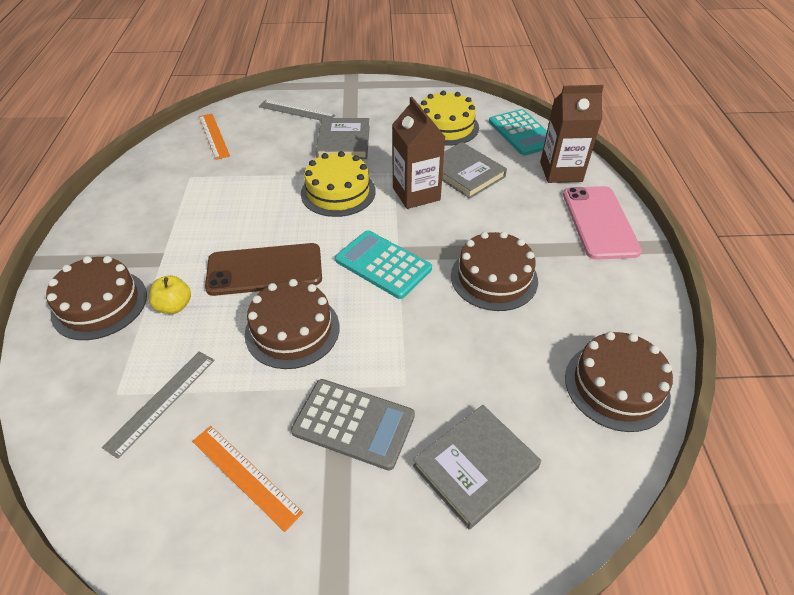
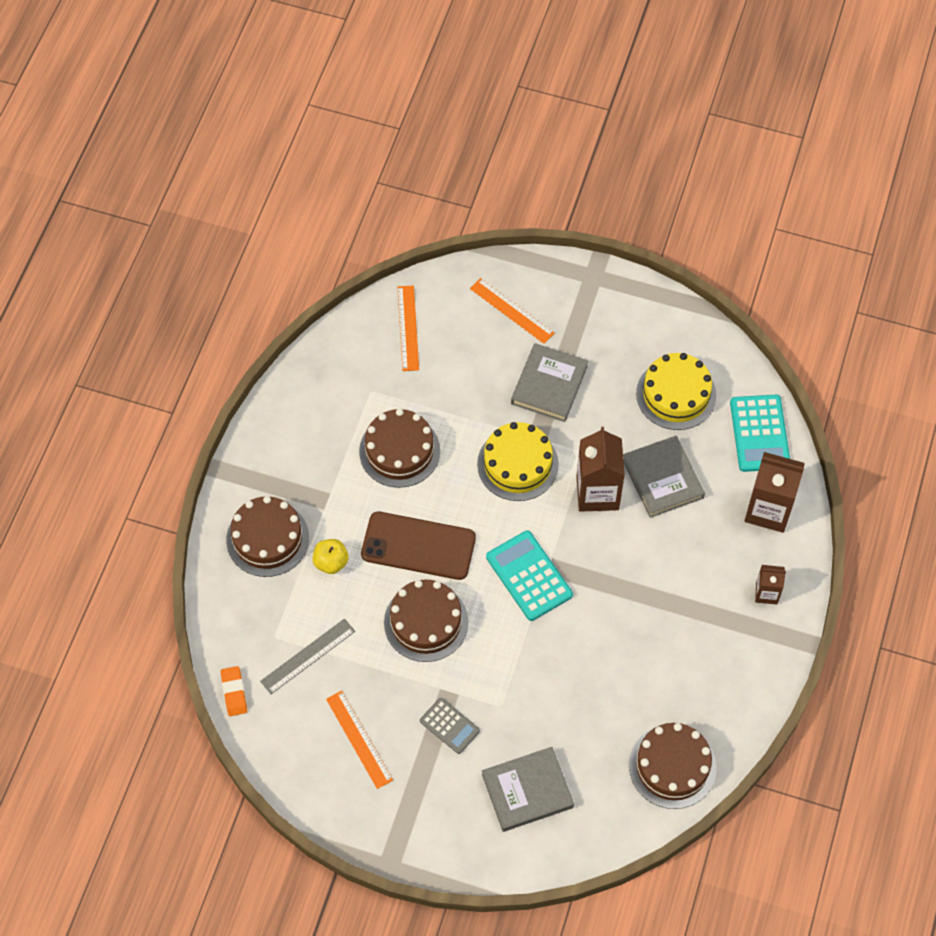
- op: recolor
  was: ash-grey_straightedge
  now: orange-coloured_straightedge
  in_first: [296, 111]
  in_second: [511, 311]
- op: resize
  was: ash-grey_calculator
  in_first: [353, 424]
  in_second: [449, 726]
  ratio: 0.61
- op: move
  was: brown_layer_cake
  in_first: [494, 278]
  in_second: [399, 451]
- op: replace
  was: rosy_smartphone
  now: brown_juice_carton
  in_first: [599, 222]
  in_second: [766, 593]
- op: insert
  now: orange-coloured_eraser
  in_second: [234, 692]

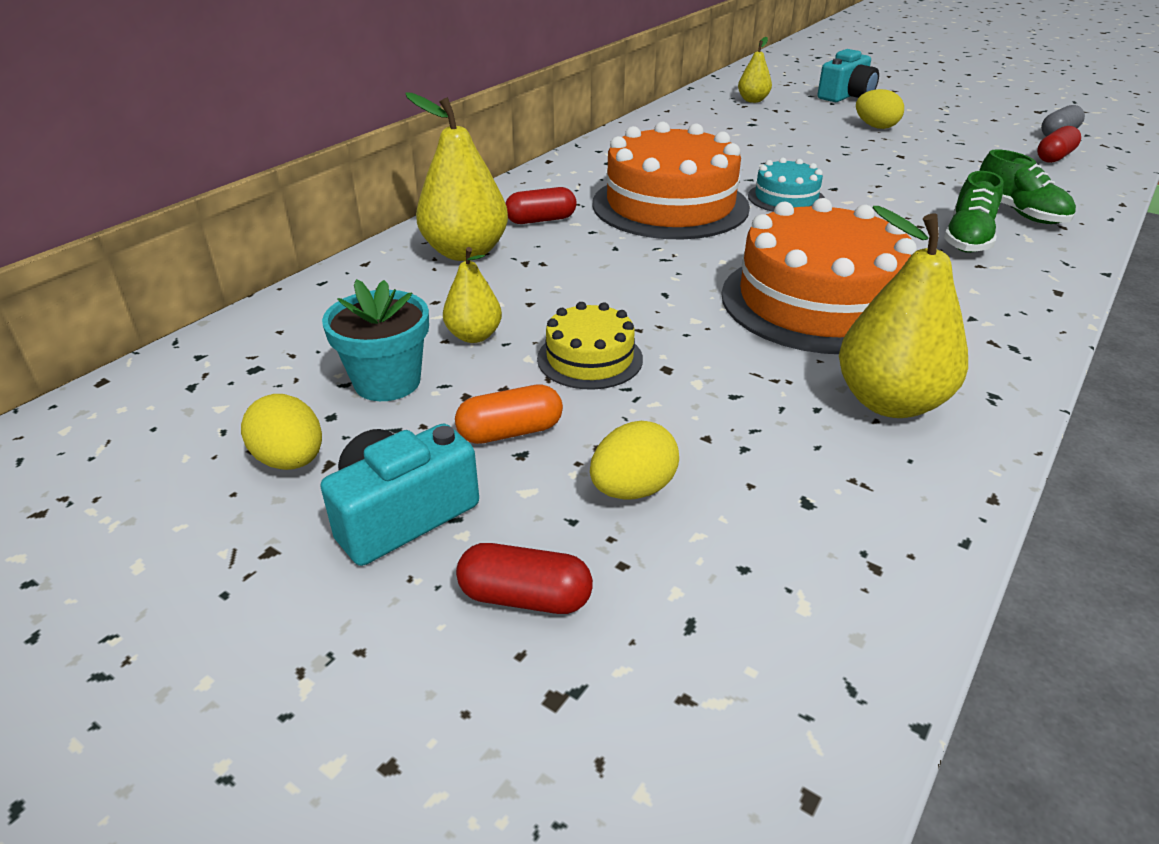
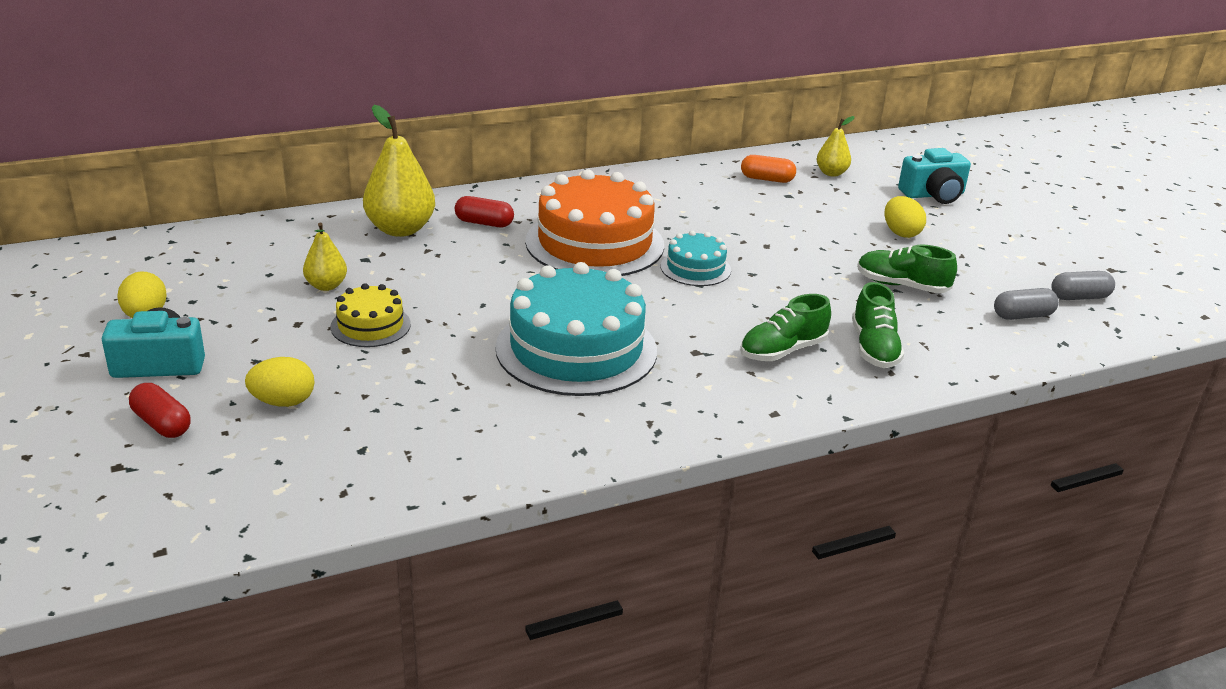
- op: delete
  was: aqua_potted_plant
  in_first: [387, 382]
- op: move
  was: orange-coloured_pill
  in_first: [510, 432]
  in_second: [767, 179]
- op: recolor
  was: orange-coloured_layer_cake
  now: aqua_layer_cake
  in_first: [818, 302]
  in_second: [576, 349]
- op: delete
  was: yellow_toy_pear
  in_first: [889, 402]
- op: recolor
  was: scarlet_pill
  now: ash-grey_pill
  in_first: [1054, 157]
  in_second: [1022, 316]
- op: insert
  now: leaf-green_lace-up_shoe
  in_second: [901, 286]

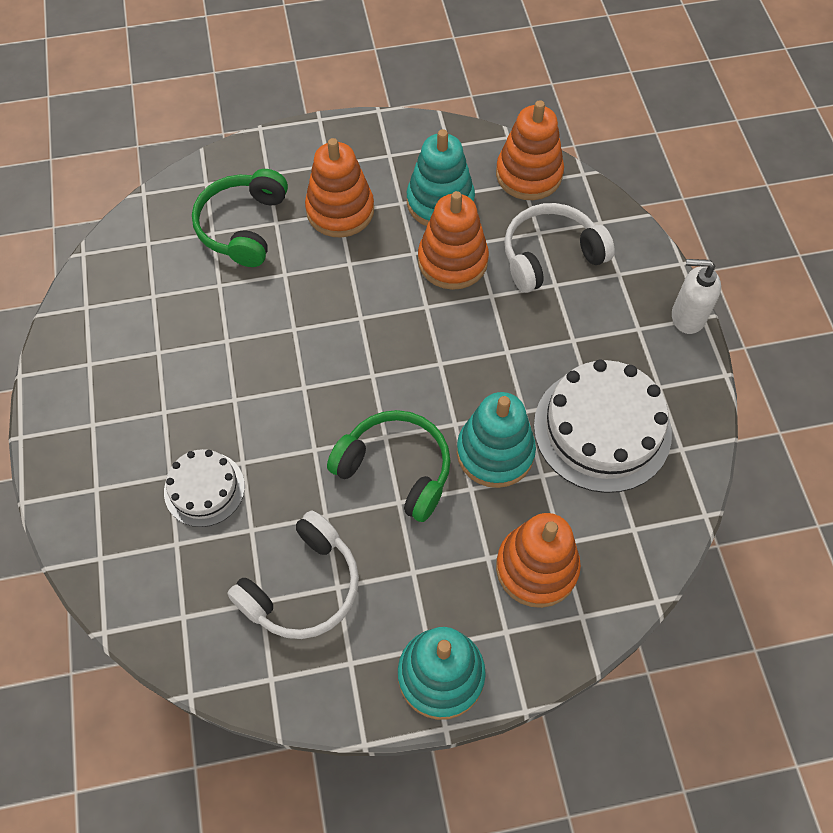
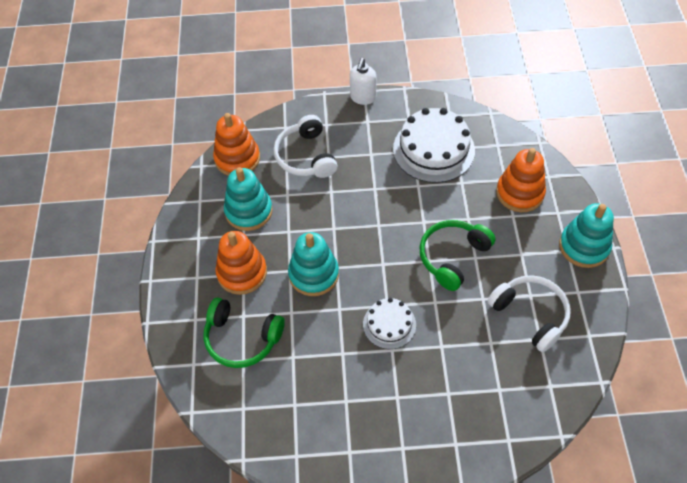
- op: move
  was: pure_white_layer_cake
  in_first: [204, 489]
  in_second: [389, 324]
- op: delete
  was: orange-coloured_stacking_toy
  in_first: [452, 261]
- op: move
  was: aqua_stacking_toy
  in_first: [495, 452]
  in_second: [313, 274]

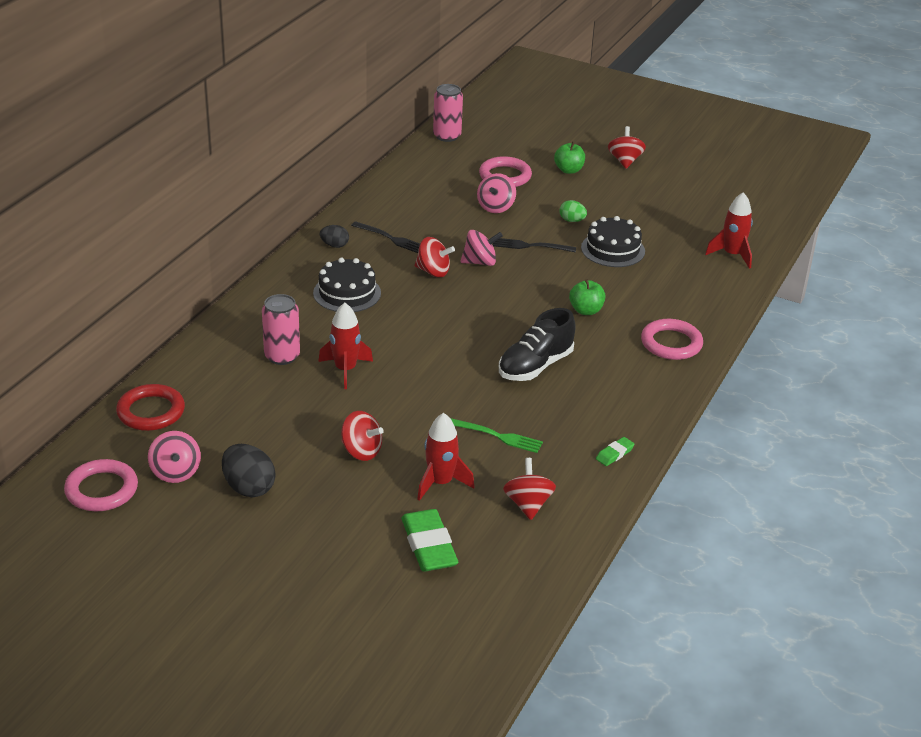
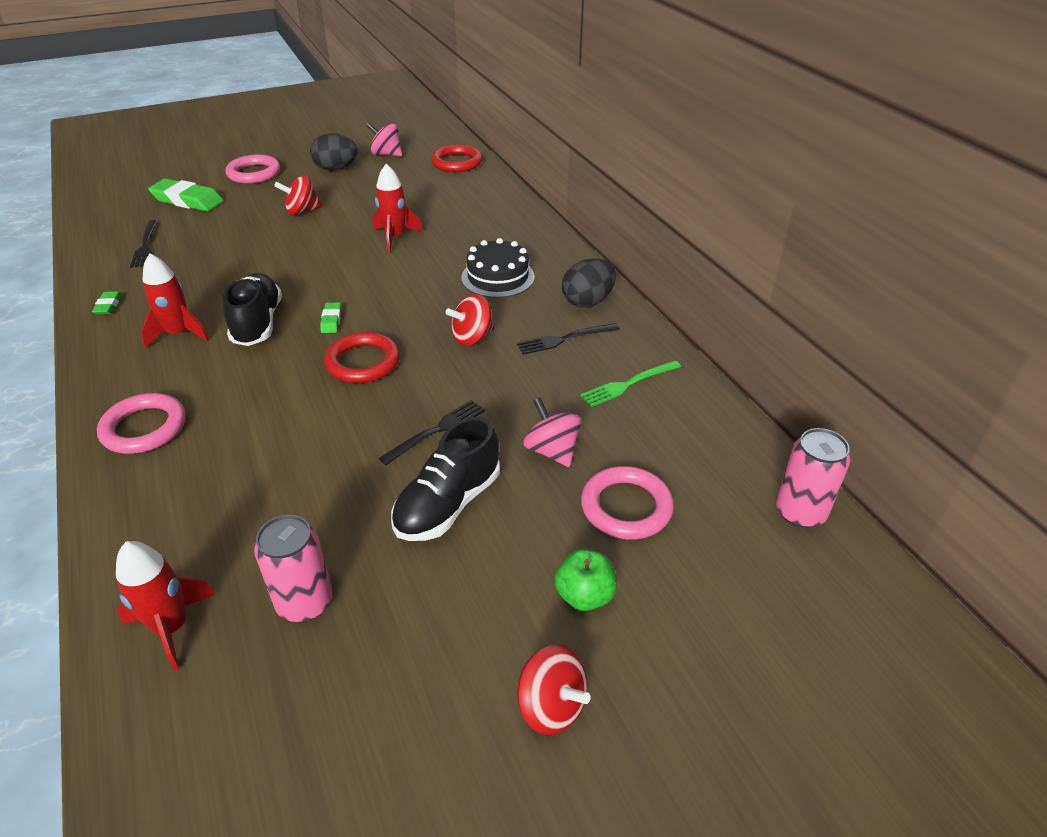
- op: move
  was: rosy_torus
  in_first: [101, 490]
  in_second: [254, 173]
- op: move
  was: rosy_tin
  in_first: [282, 356]
  in_second: [305, 602]
- op: resize
  was: jet-black_egg_shape
  in_first: [334, 245]
  in_second: [587, 301]
  ratio: 1.7
- op: move
  was: scarlet_rocket
  in_first: [440, 483]
  in_second: [179, 334]
- op: move
  was: leaf-green_table_fork
  in_first: [498, 436]
  in_second: [627, 384]
- op: delete
  was: rosy_toy_top
  in_first: [480, 262]
- op: replace
  was: scarlet_toy_top
  now: jet-black_table_fork
  in_first: [528, 504]
  in_second: [145, 246]
- op: replace
  was: leaf-green_egg_shape
  now: jet-black_lace-up_shoe
  in_first: [572, 220]
  in_second: [448, 504]
- op: delete
  was: leaf-green_apple_fruit
  in_first: [586, 310]
- op: delete
  was: jet-black_layer_cake
  in_first: [613, 249]
- op: insert
  now: leaf-green_eraser
  in_second: [331, 320]
- op: insert
  now: scarlet_torus
  in_second: [363, 362]

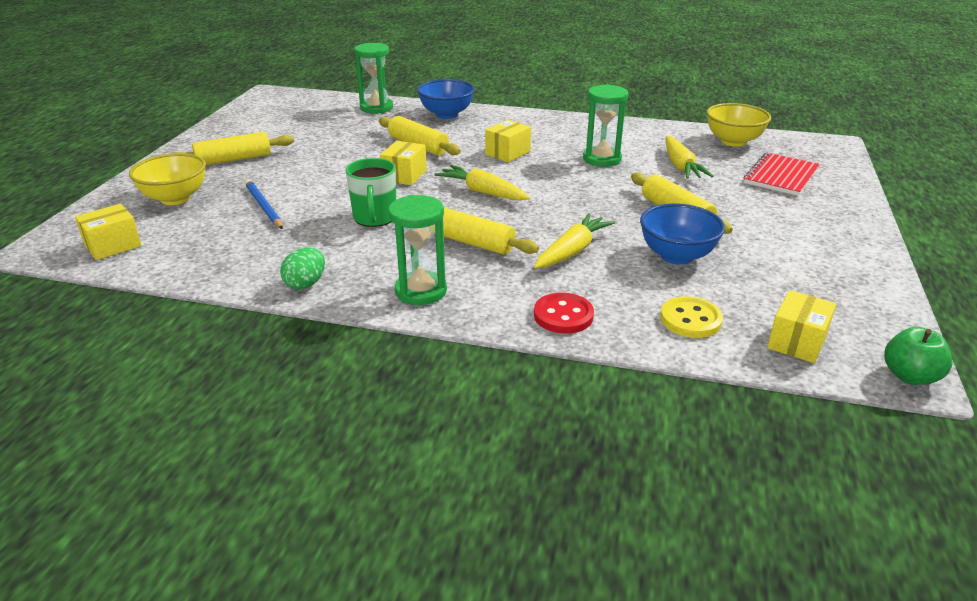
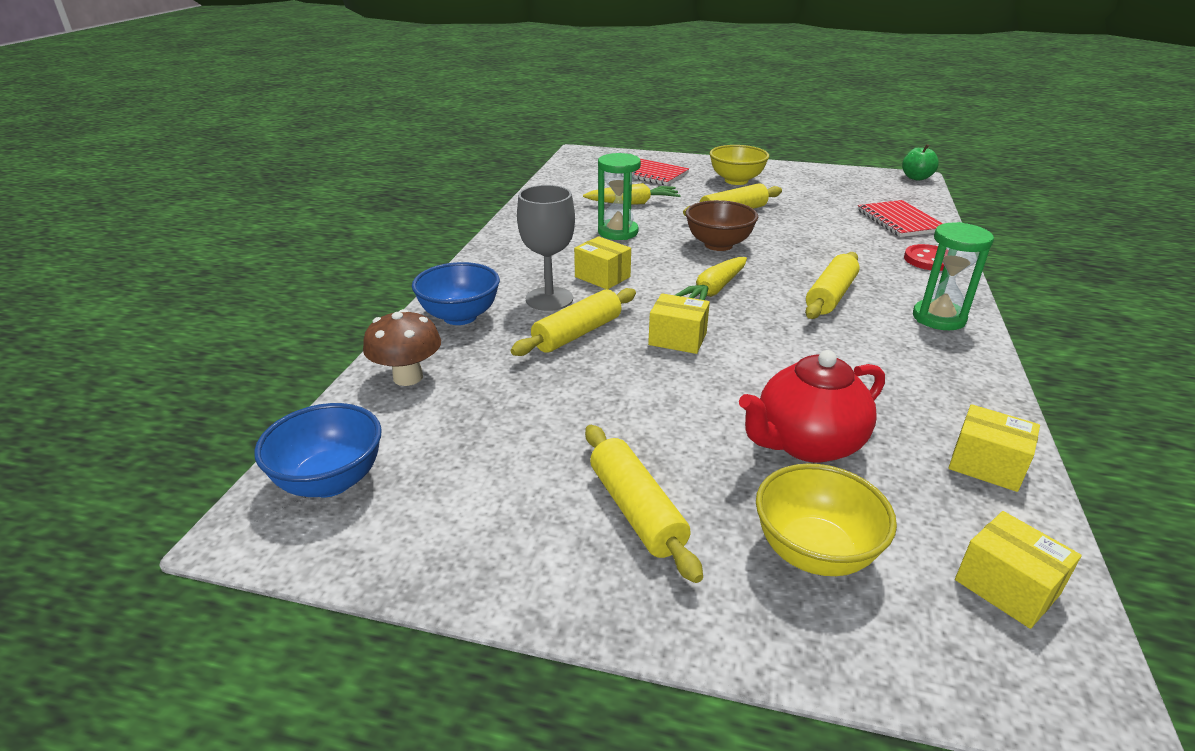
- op: replace
  was: blue_lead_pencil
  now: scarlet_tea_pot
  in_first: [263, 207]
  in_second: [807, 444]
- op: delete
  was: leaf-green_egg_shape
  in_first: [305, 284]
- op: delete
  was: leaf-green_mug
  in_first: [375, 218]
- op: replace
  was: leaf-green_sand_timer
  now: brown_mushroom
  in_first: [376, 108]
  in_second: [408, 377]
- op: delete
  was: yellow_toy_carrot
  in_first: [572, 251]
- op: move
  was: blue_serving_bowl
  in_first: [676, 256]
  in_second: [330, 481]
- op: replace
  was: yellow_shirt_button
  now: scarlet_notebook
  in_first: [690, 319]
  in_second: [900, 221]
- op: move
  was: yellow_serving_bowl
  in_first: [733, 141]
  in_second: [736, 181]
- op: move
  was: yellow_package
  in_first: [796, 342]
  in_second: [986, 465]
- op: insert
  now: ash-grey_wine_glass
  in_second: [549, 299]
- op: insert
  now: brown_serving_bowl
  in_second: [718, 245]

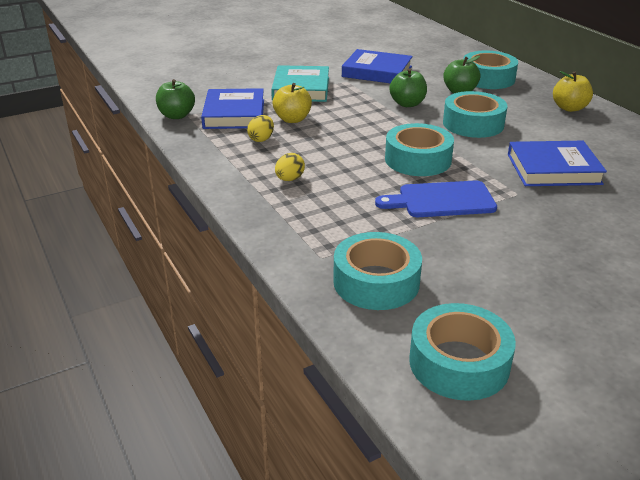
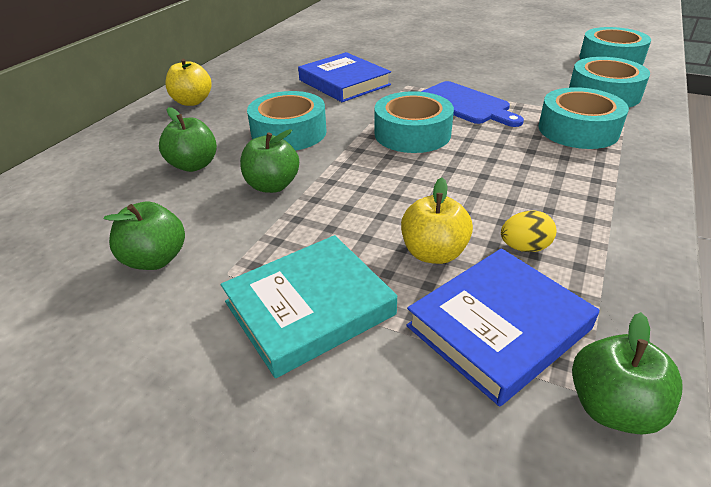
- op: delete
  was: yellow_egg_shape
  in_first: [289, 179]
- op: replace
  was: blue_hardback
  now: leaf-green_apple_fruit
  in_first: [377, 72]
  in_second: [155, 259]
- op: move
  was: aqua_roll_of_tape
  in_first: [488, 78]
  in_second: [578, 130]

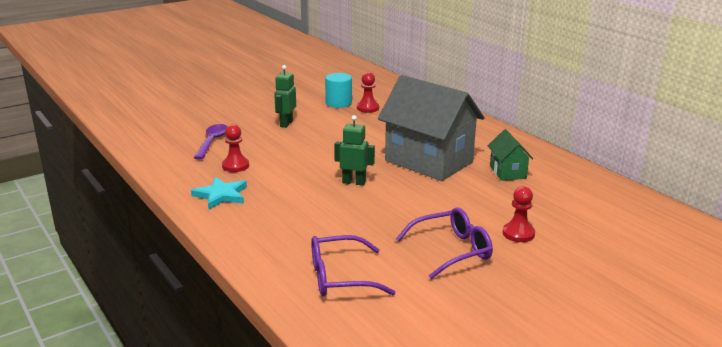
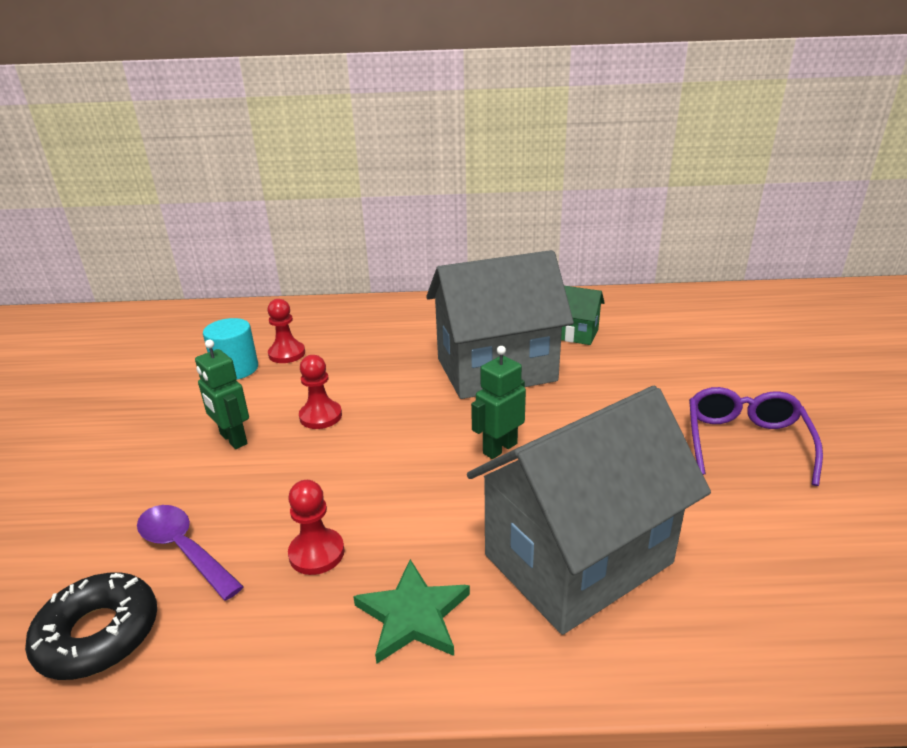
- op: recolor
  was: aqua_five-pointed_star
  now: leaf-green_five-pointed_star
  in_first: [221, 195]
  in_second: [413, 615]
- op: delete
  was: royal_purple_spectacles
  in_first: [340, 277]
- op: move
  was: scarlet_pawn
  in_first: [518, 233]
  in_second: [320, 416]
- op: insert
  now: jet-black_doughnut
  in_second: [98, 634]
- op: insert
  now: ash-grey_cottage
  in_second: [578, 559]

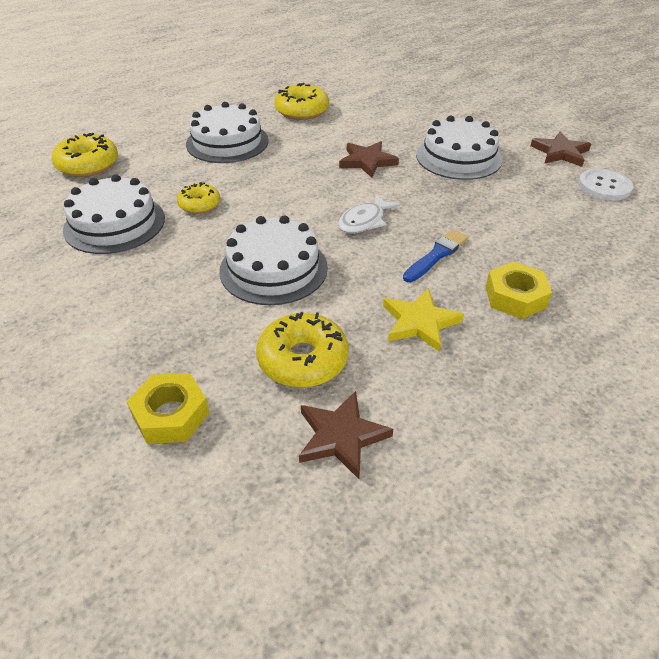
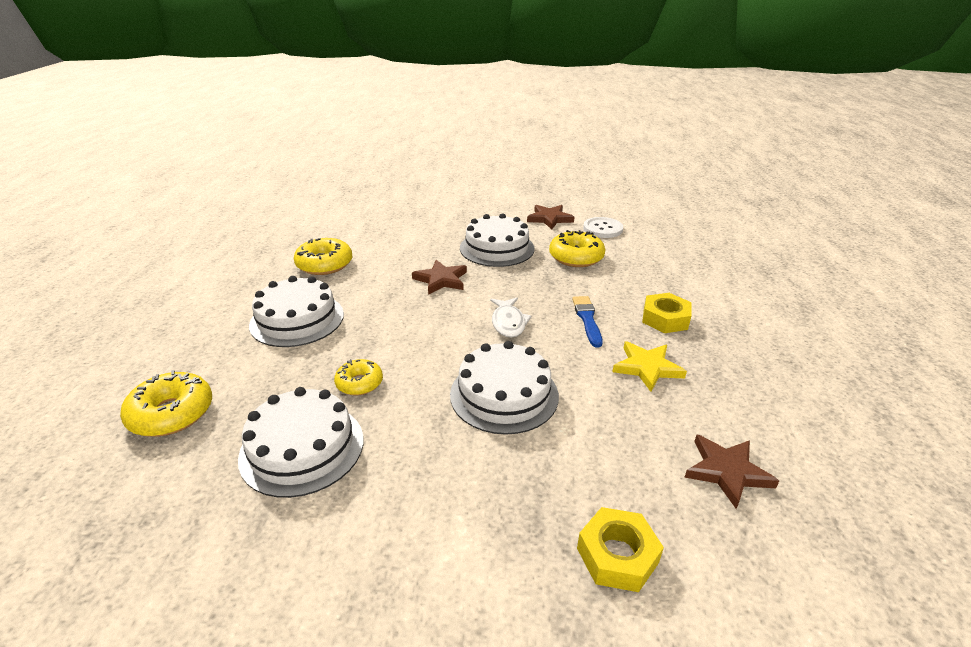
- op: move
  was: yellow_doughnut
  in_first: [303, 359]
  in_second: [576, 257]

